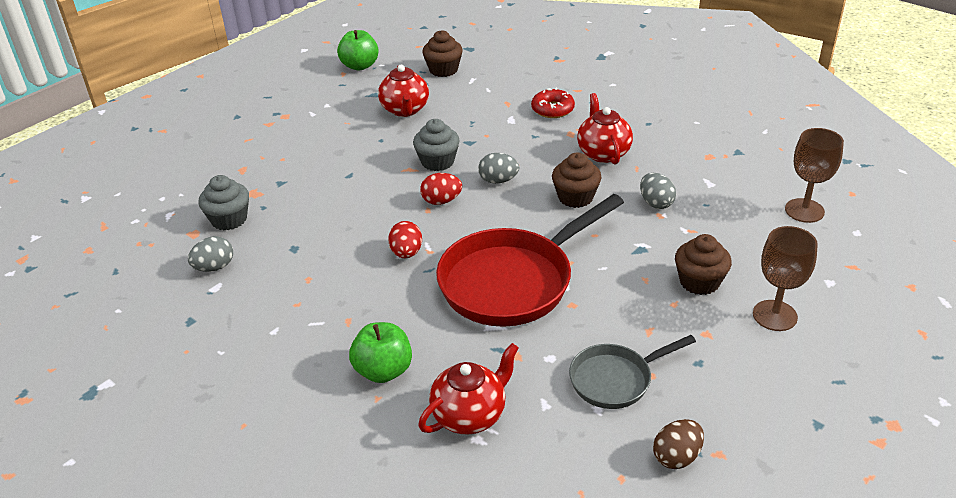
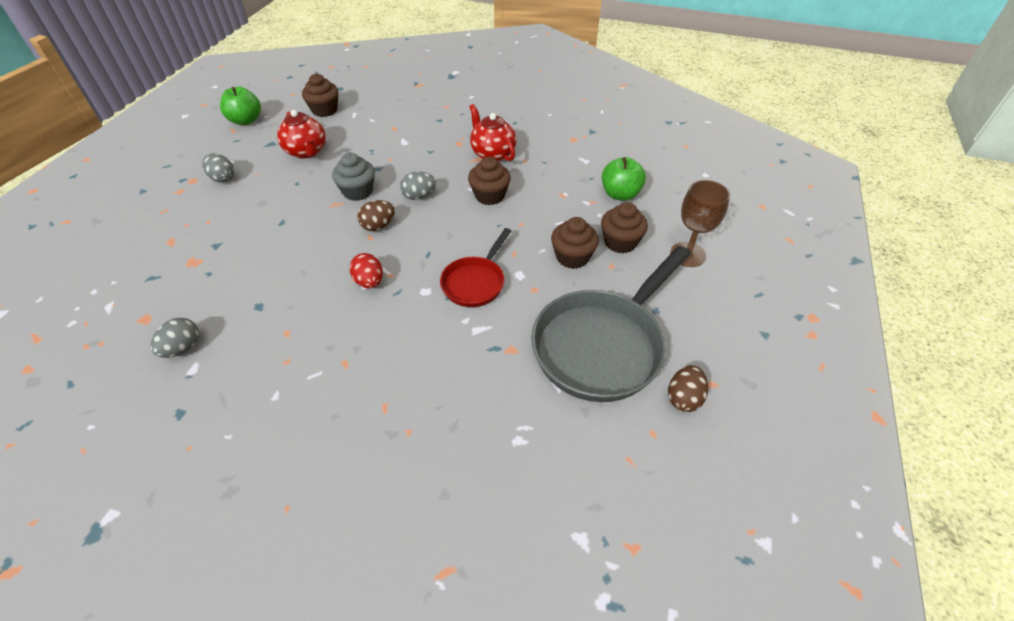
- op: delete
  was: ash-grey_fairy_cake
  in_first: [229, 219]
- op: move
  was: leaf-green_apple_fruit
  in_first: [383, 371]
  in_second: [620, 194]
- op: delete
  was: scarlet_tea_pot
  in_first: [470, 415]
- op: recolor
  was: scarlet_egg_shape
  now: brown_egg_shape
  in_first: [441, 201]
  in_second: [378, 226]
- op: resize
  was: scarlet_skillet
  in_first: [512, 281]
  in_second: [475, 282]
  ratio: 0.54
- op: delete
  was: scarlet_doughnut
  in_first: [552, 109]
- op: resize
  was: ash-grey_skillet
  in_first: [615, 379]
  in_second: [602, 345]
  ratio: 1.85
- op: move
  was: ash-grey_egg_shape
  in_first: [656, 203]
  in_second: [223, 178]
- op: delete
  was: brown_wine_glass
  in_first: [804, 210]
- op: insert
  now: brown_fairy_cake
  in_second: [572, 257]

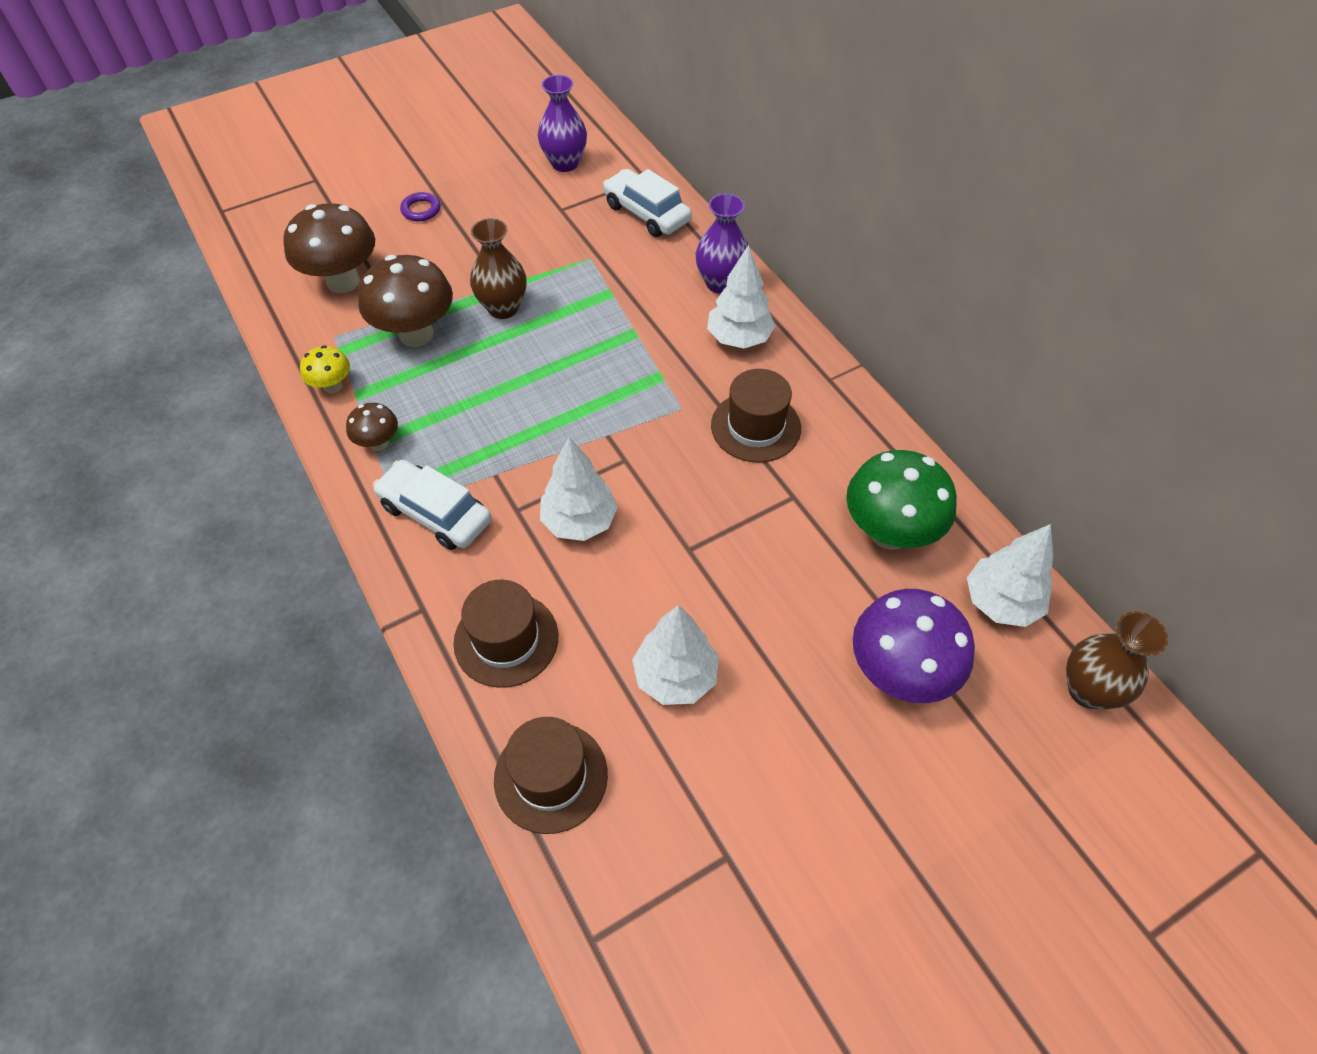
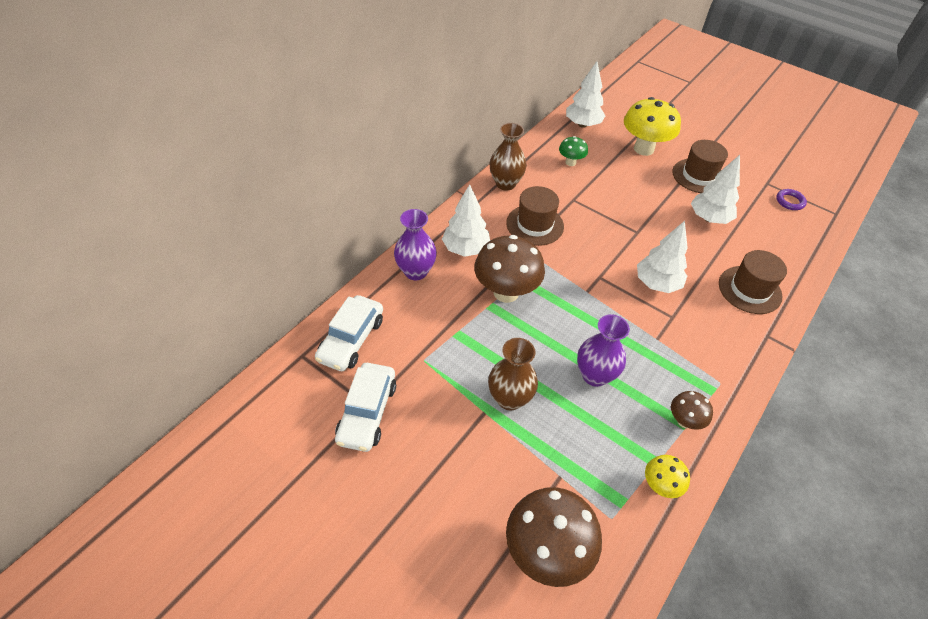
- op: move
  was: brown_mushroom
  in_first: [416, 334]
  in_second: [506, 292]
- op: move
  was: pure_white_car
  in_first: [435, 513]
  in_second: [367, 412]
- op: move
  was: royal_purple_torus
  in_first: [421, 210]
  in_second: [790, 201]
- op: move
  was: brown_top_hat
  in_first: [551, 776]
  in_second: [698, 176]
- op: move
  was: royal_purple_flower_vase
  in_first: [565, 163]
  in_second: [595, 375]
- op: resize
  was: leaf-green_mushroom
  in_first: [889, 533]
  in_second: [570, 162]
  ratio: 0.51
- op: recolor
  was: royal_purple_mushroom
  now: yellow_mushroom
  in_first: [899, 673]
  in_second: [643, 149]
- op: move
  was: brown_flower_vase
  in_first: [1088, 690]
  in_second: [505, 183]

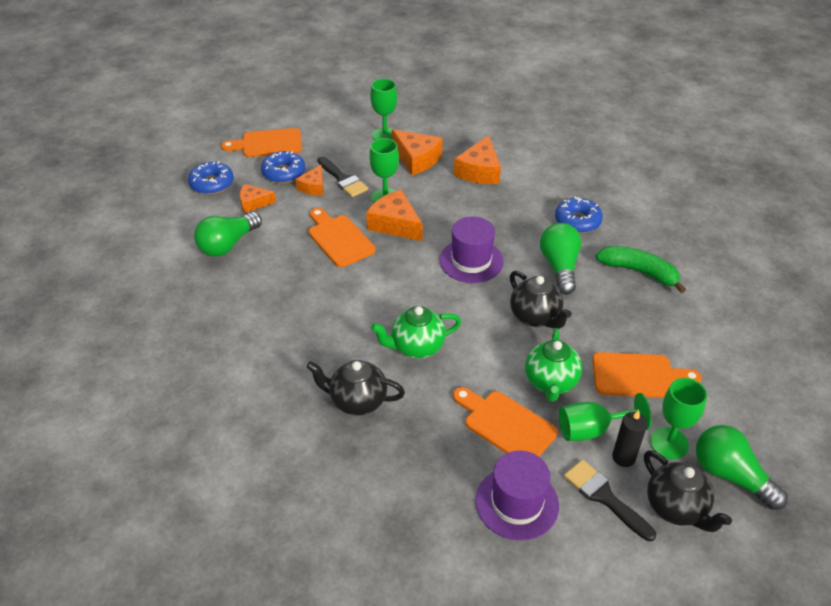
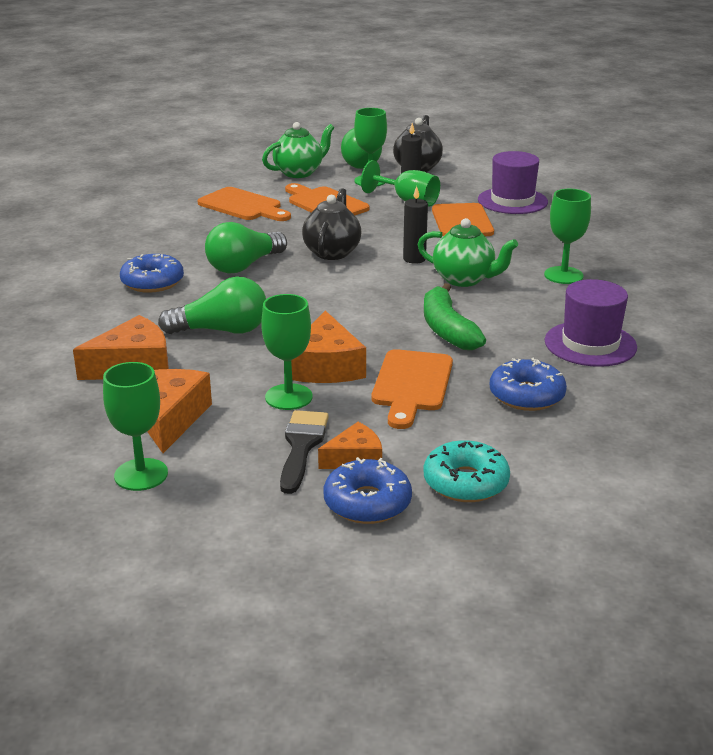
- op: move
  was: blue_doughnut
  in_first: [212, 184]
  in_second: [526, 395]
- op: move
  was: leaf-green_bulb
  in_first: [228, 244]
  in_second: [222, 331]
- op: move
  was: orange-coloured_chopping_board
  in_first: [268, 144]
  in_second: [243, 206]
- op: replace
  was: orange-coloured_cheese_wedge
  now: aqua_doughnut
  in_first: [254, 203]
  in_second: [465, 482]
- op: replace
  was: jet-black_tea_pot
  now: leaf-green_wine_glass
  in_first: [357, 401]
  in_second: [563, 275]
- op: move
  was: royal_purple_top_hat
  in_first: [471, 261]
  in_second: [590, 344]
- op: move
  was: leaf-green_tea_pot
  in_first: [550, 382]
  in_second: [299, 173]
- op: delete
  was: jet-black_paint_brush
  in_first: [604, 497]
- op: move
  was: leaf-green_toy_banana
  in_first: [639, 272]
  in_second: [447, 329]
- op: insert
  now: jet-black_wax_candle
  in_second: [414, 259]

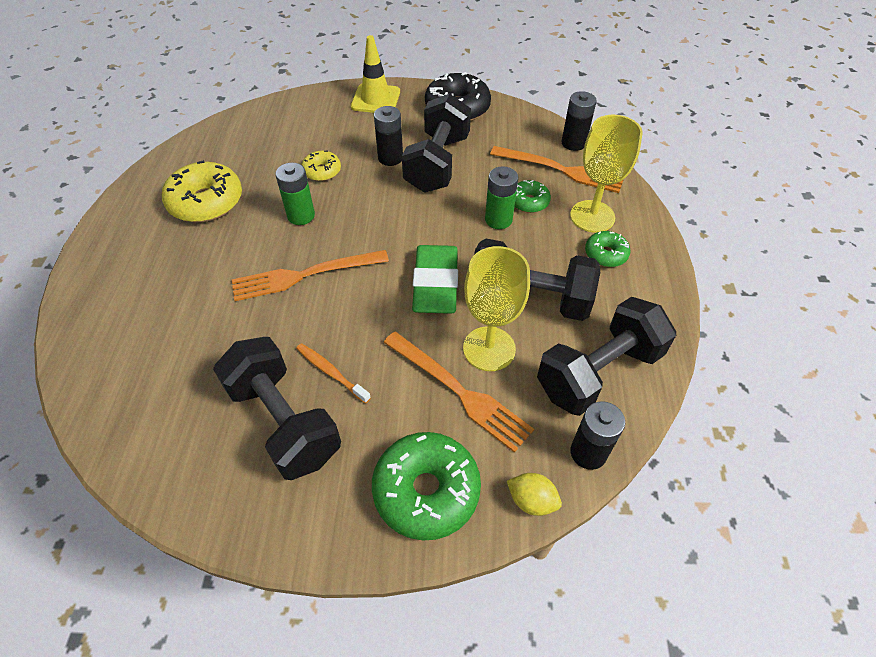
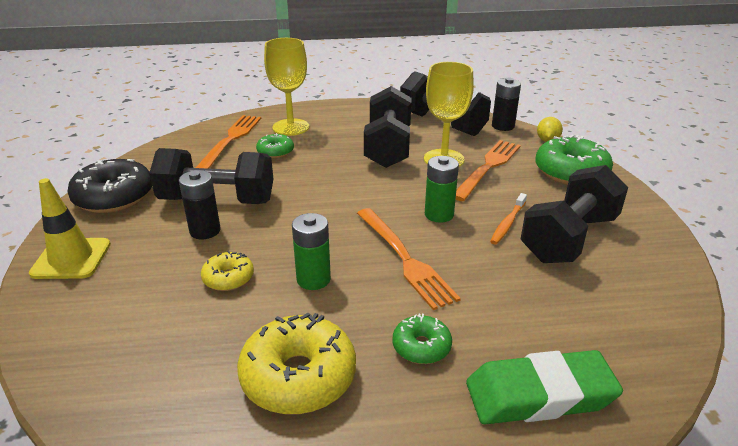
- op: move
  was: leaf-green_eraser
  in_first: [435, 284]
  in_second: [539, 395]
- op: move
  was: leaf-green_AA_battery
  in_first: [498, 220]
  in_second: [439, 214]
- op: delete
  was: jet-black_AA_battery
  in_first: [573, 143]
- op: move
  was: leaf-green_doughnut
  in_first: [605, 254]
  in_second: [421, 347]

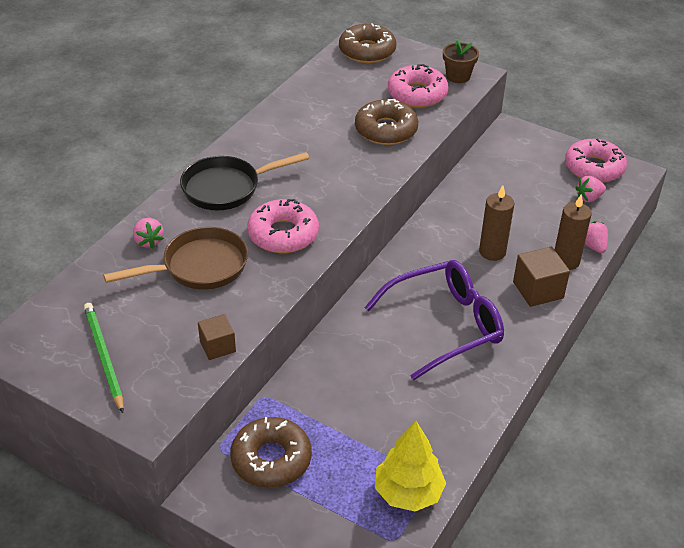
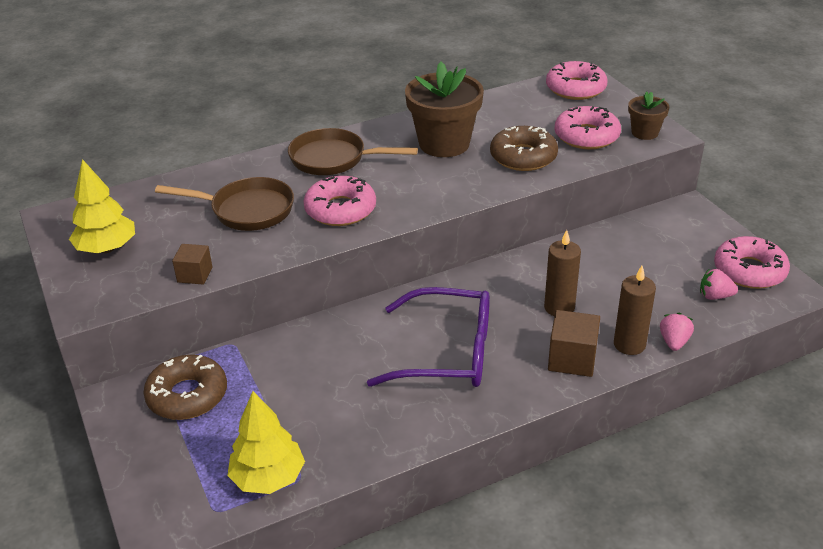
- op: replace
  was: leaf-green_lead_pencil
  now: yellow_toy_tree
  in_first: [104, 357]
  in_second: [107, 248]
- op: delete
  was: rosy_berry
  in_first: [148, 241]
- op: recolor
  was: jet-black_skillet
  now: brown_skillet
  in_first: [227, 188]
  in_second: [334, 159]
- op: recolor
  was: brown_doughnut
  now: rosy_doughnut
  in_first: [367, 51]
  in_second: [575, 88]
- op: insert
  now: brown_potted_plant
  in_second: [444, 144]

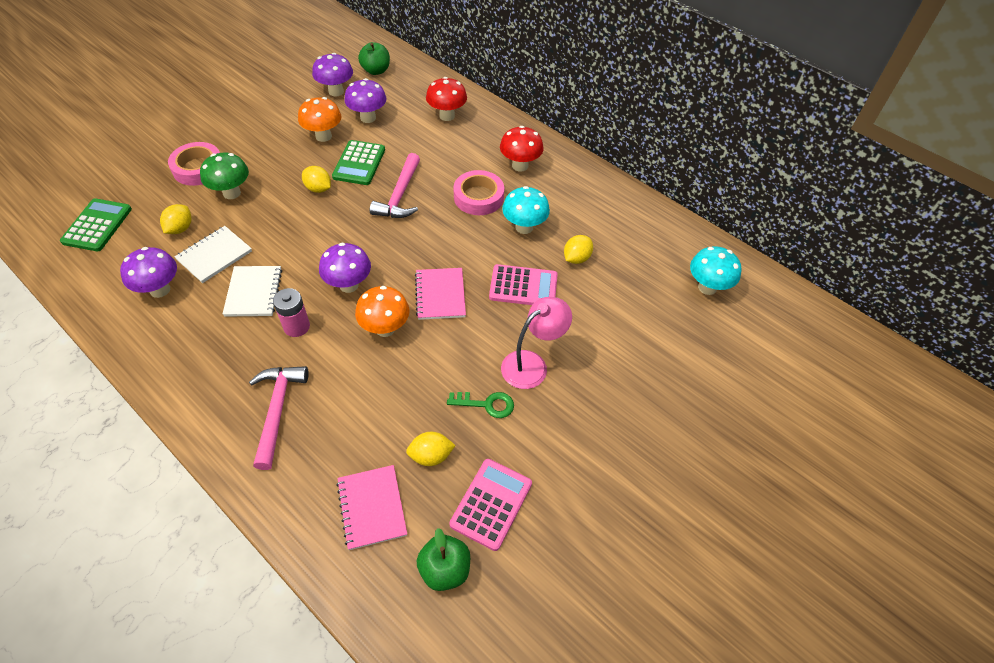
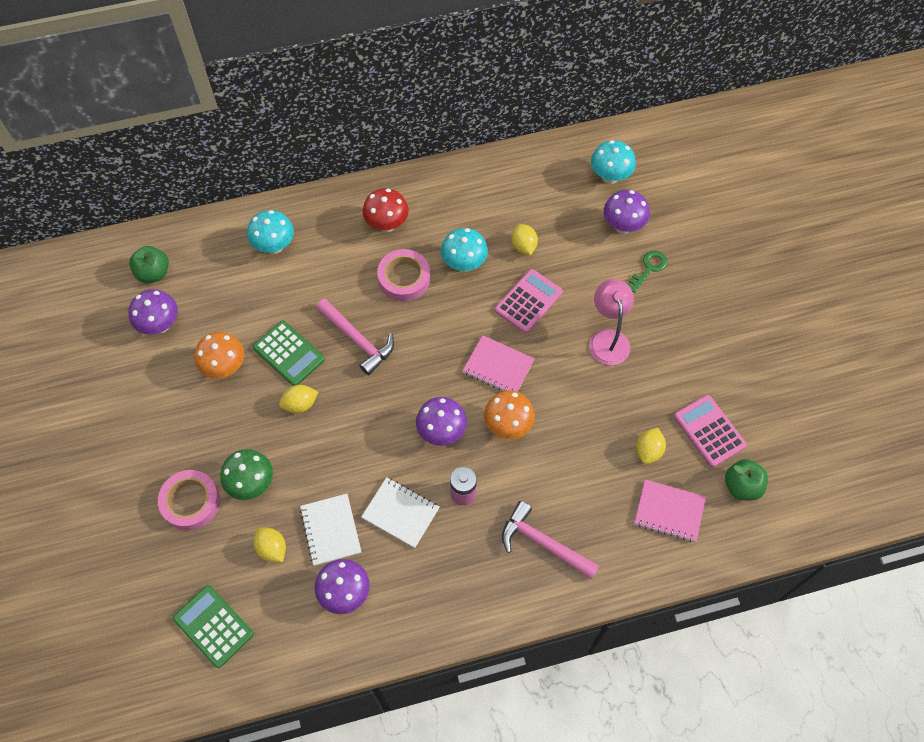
- op: move
  was: royal_purple_mushroom
  in_first: [368, 118]
  in_second: [622, 226]
- op: recolor
  was: scarlet_mushroom
  now: aqua_mushroom
  in_first: [447, 116]
  in_second: [274, 246]
- op: move
  was: leaf-green_latchkey
  in_first: [486, 404]
  in_second: [649, 268]

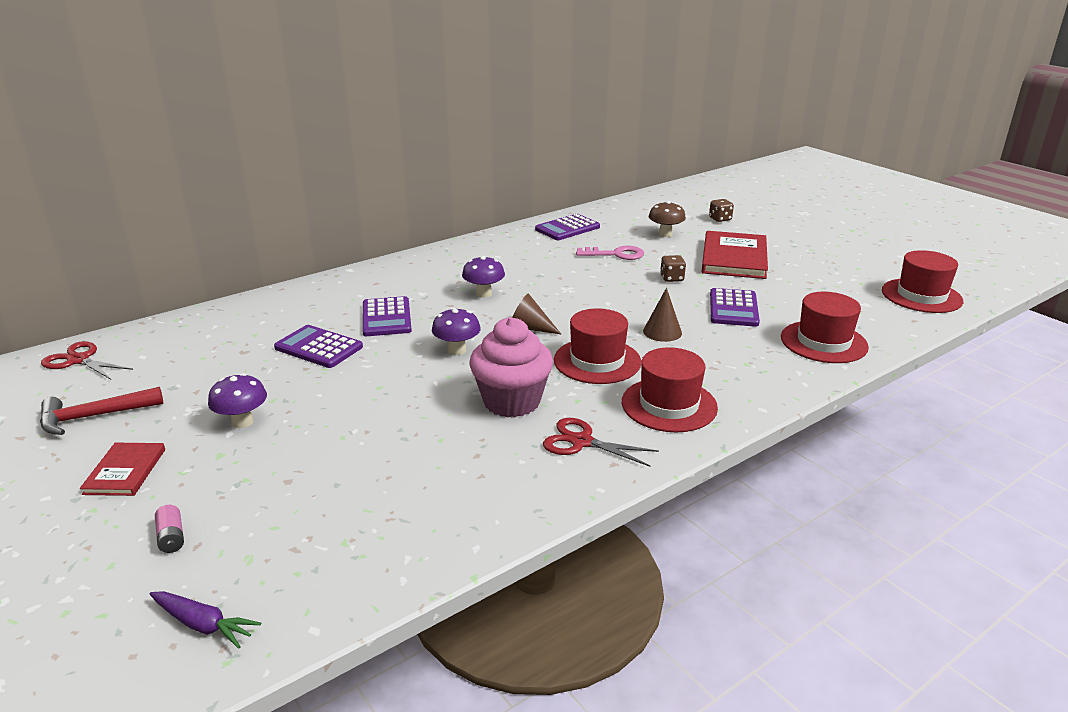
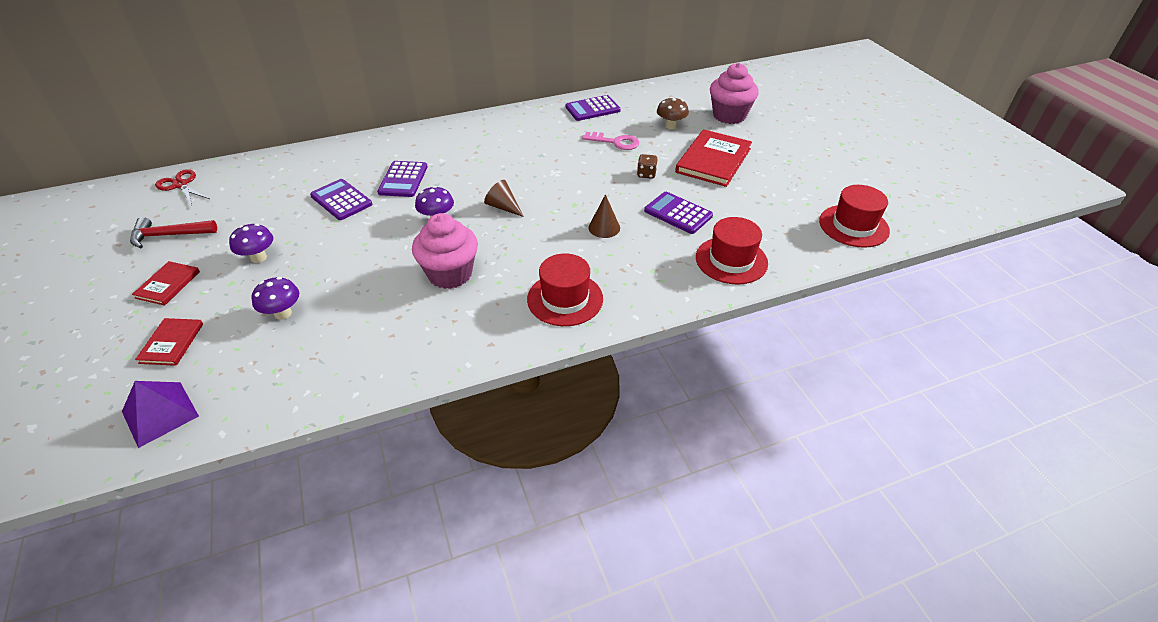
- op: replace
  was: royal_purple_toy_carrot
  now: royal_purple_solid_pyramid
  in_first: [203, 625]
  in_second: [160, 413]
- op: replace
  was: rosy_AA_battery
  now: scarlet_hardback
  in_first: [171, 537]
  in_second: [172, 343]
- op: move
  was: royal_purple_mushroom
  in_first: [484, 294]
  in_second: [283, 313]
- op: delete
  was: scarlet_scissors
  in_first: [581, 442]
- op: delete
  was: scarlet_top_hat
  in_first: [597, 361]
- op: replace
  was: brown_game_die
  now: rosy_fairy_cake
  in_first: [720, 219]
  in_second: [729, 116]
- op: rotate
  was: royal_purple_calculator
  in_first: [733, 308]
  in_second: [678, 213]
  clockwise: 105

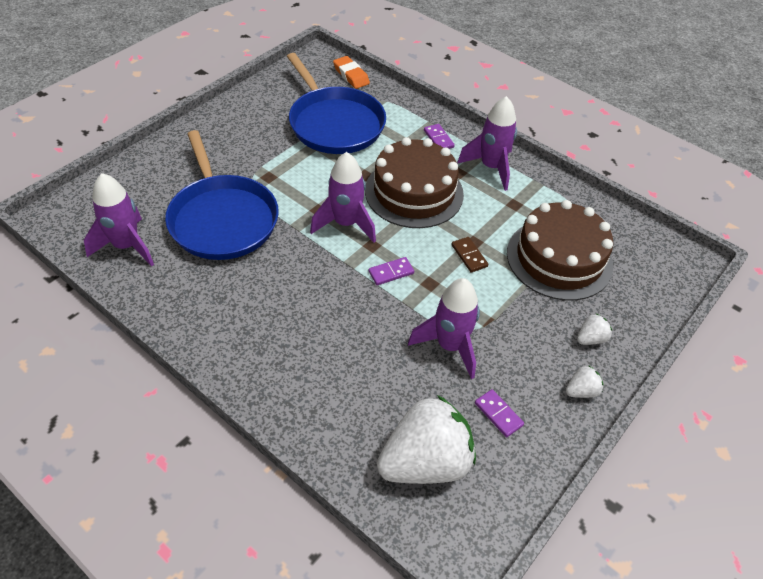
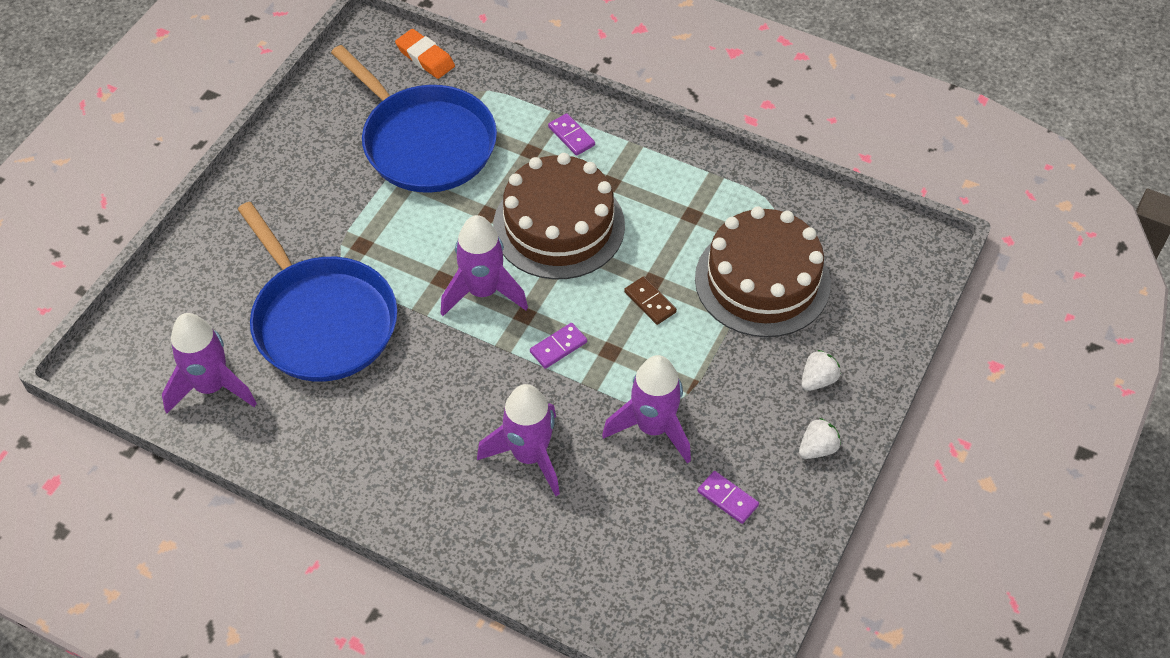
- op: delete
  was: pure_white_berry
  in_first: [425, 462]
- op: move
  was: royal_purple_rocket
  in_first: [491, 167]
  in_second: [529, 456]

